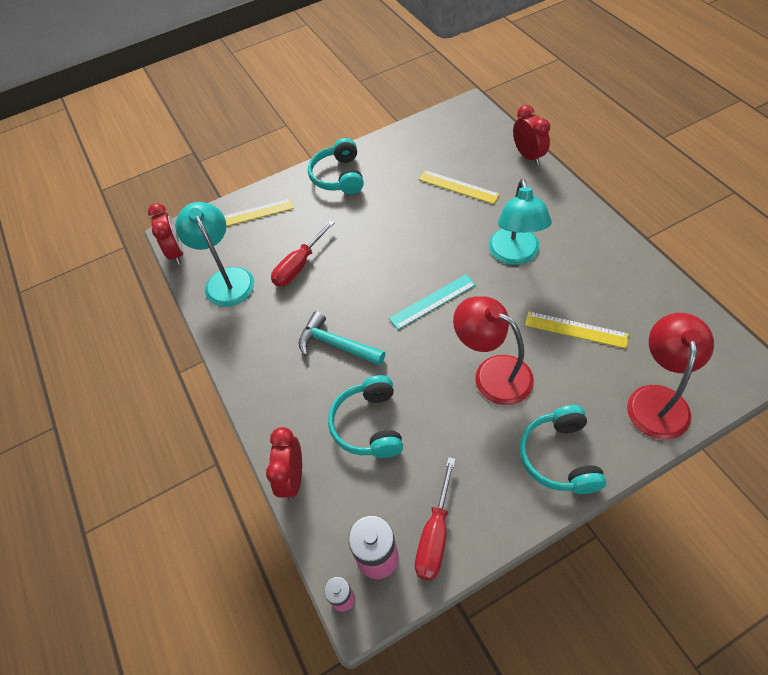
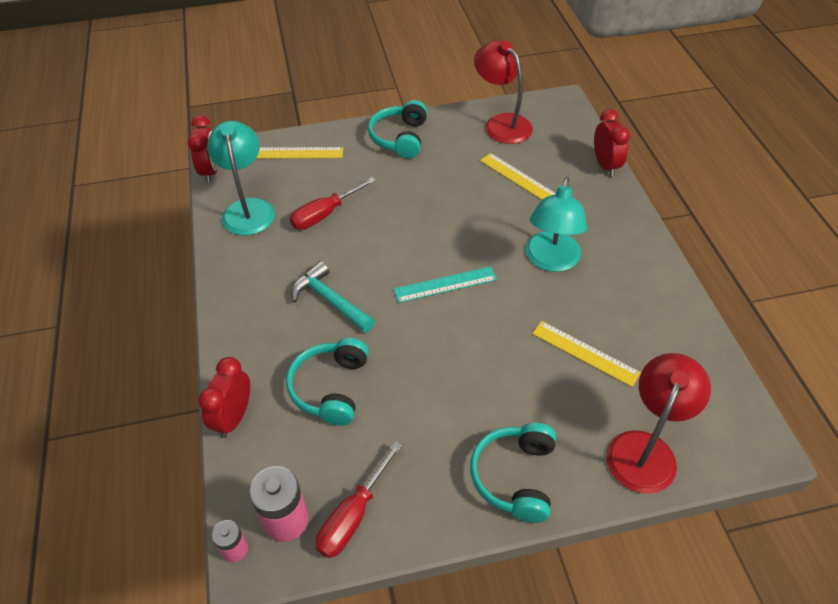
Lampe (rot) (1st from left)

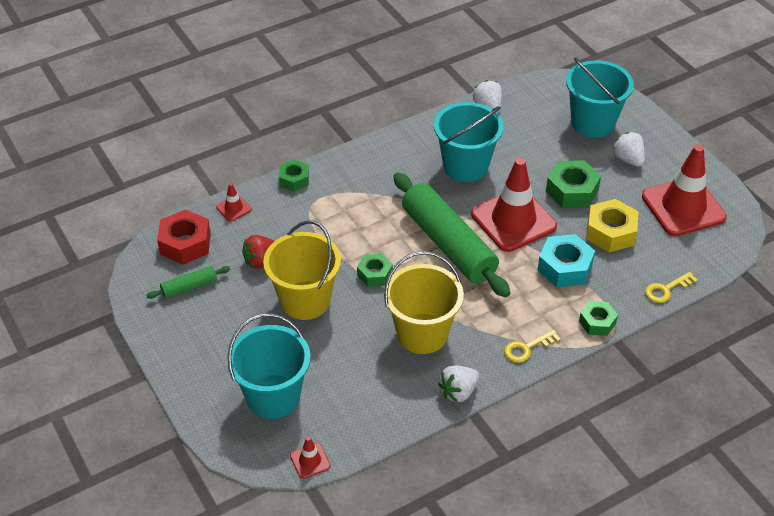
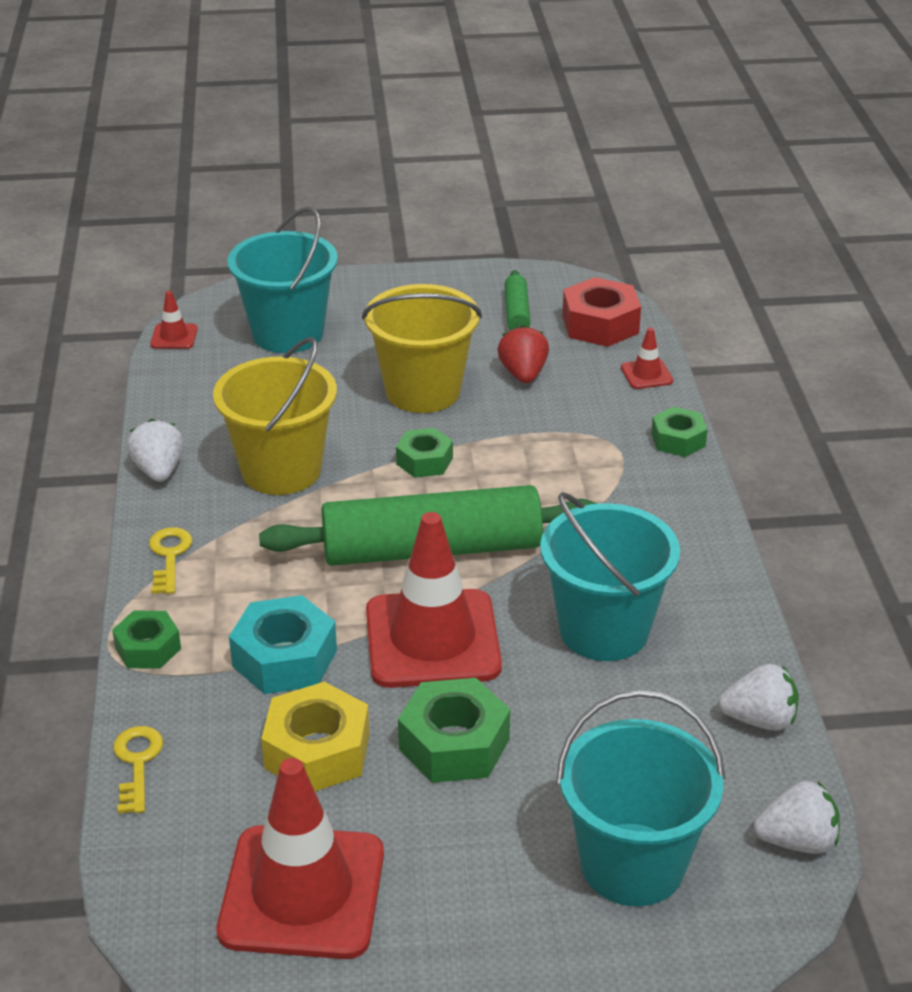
Erdbeere (weiß) (3rd from left)

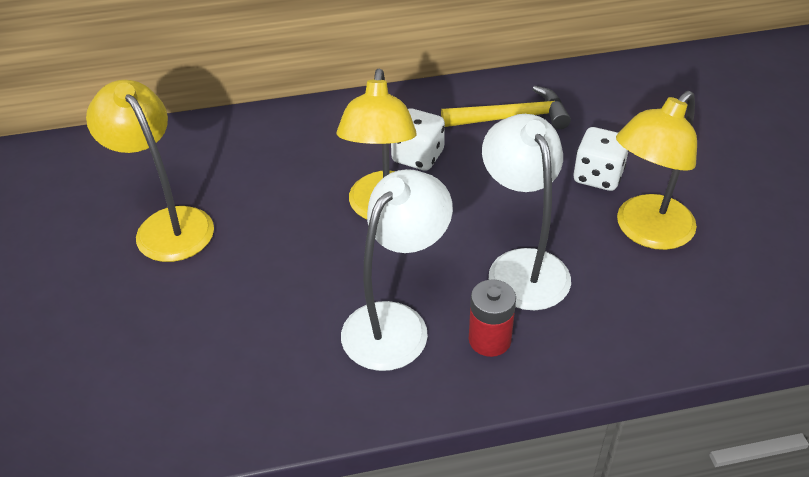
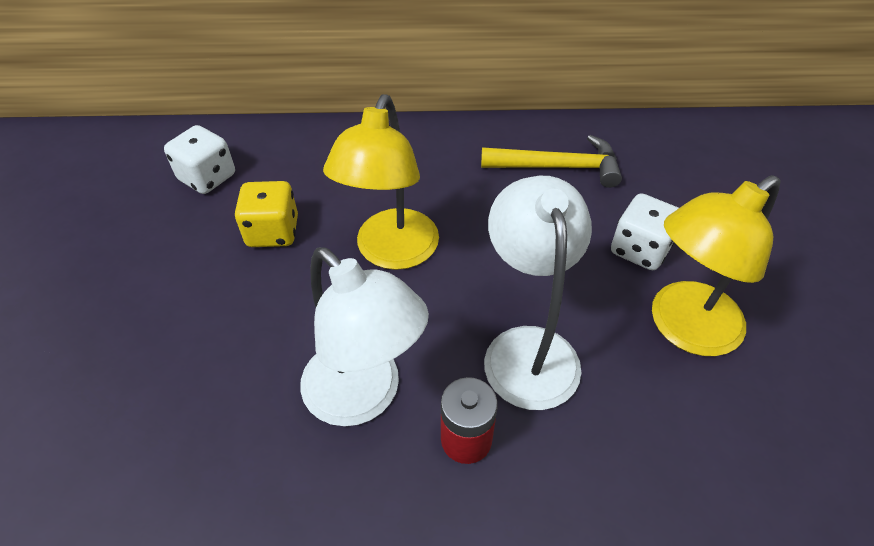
Lampe (gelb) (1st from left in the first image)
Spielwürfel (weiß) (1st from left)
Lampe (weiß) (1st from left)
Spielwürfel (gelb)

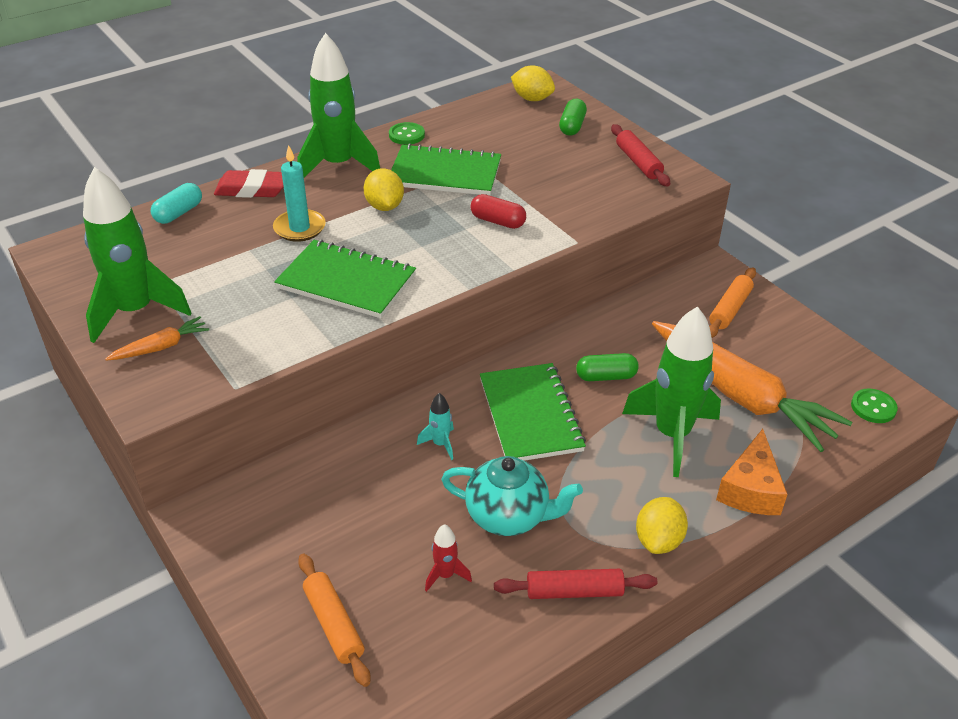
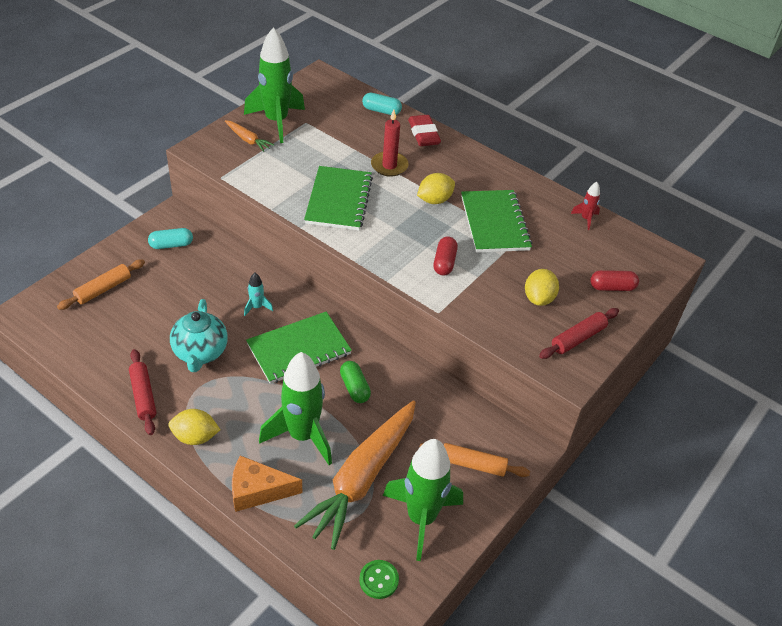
Rakete (grün) (3rd from left)
Zitrone (gelb) (3rd from left)
Kapsel (rot) (2nd from left)
Knopf (grün) (1st from left in the first image)
Kerze (rot)
Rakete (rot)
Kapsel (türkis) (1st from left)

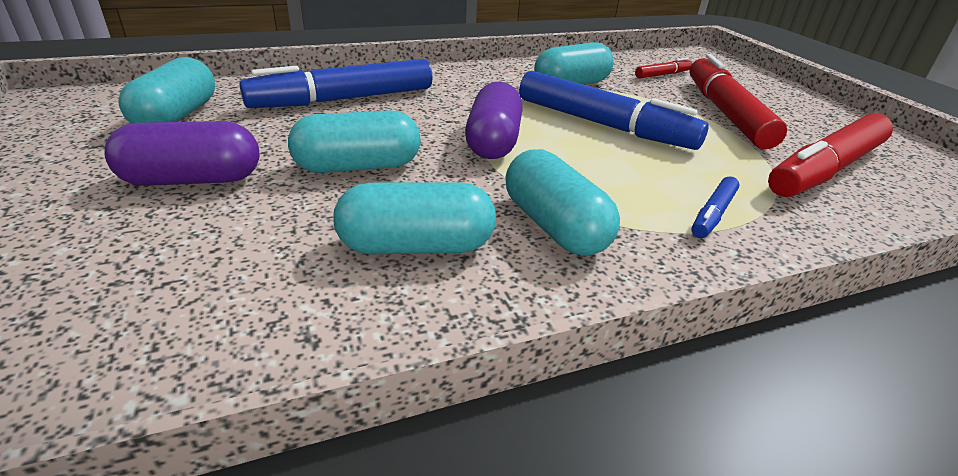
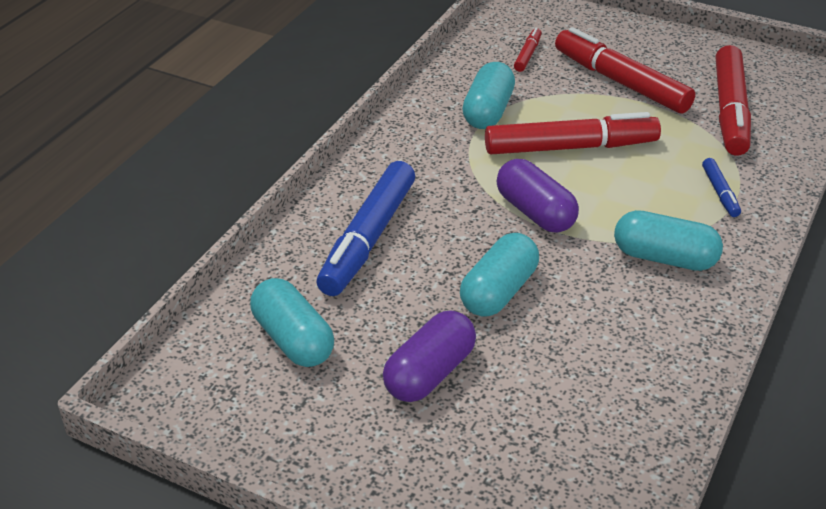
Filzstift (rot) (2nd from left)
Kapsel (türkis) (3rd from left in the first image)

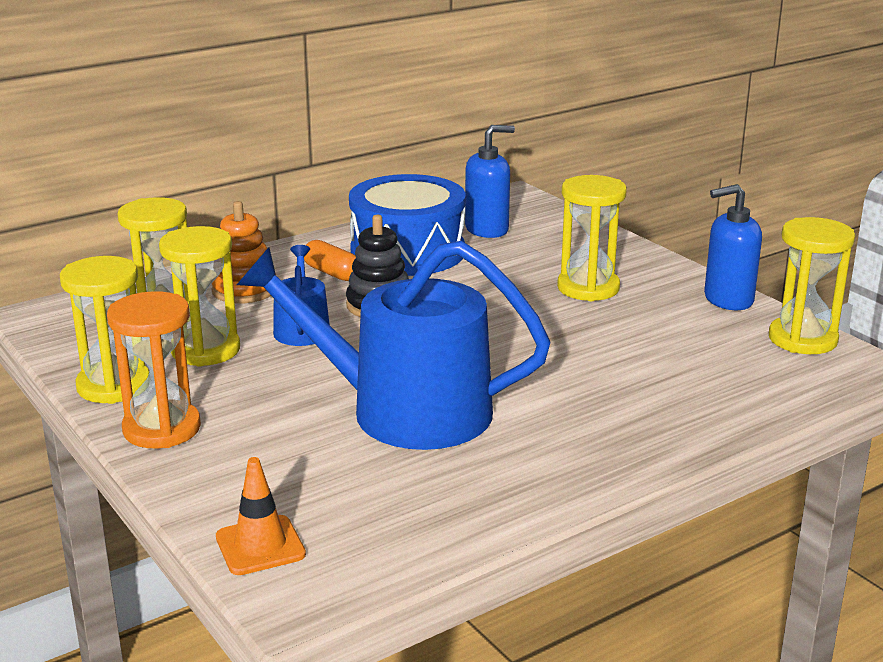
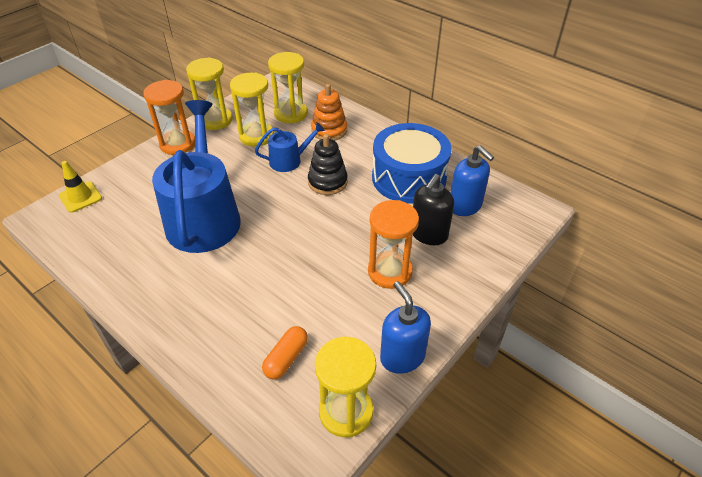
Sanduhr (orange) (2nd from left)
Kapsel (orange)
Leitkegel (gelb)
Seifenspender (schwarz)

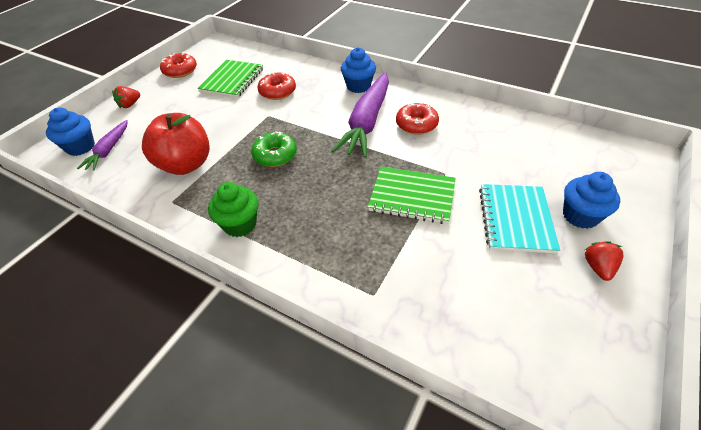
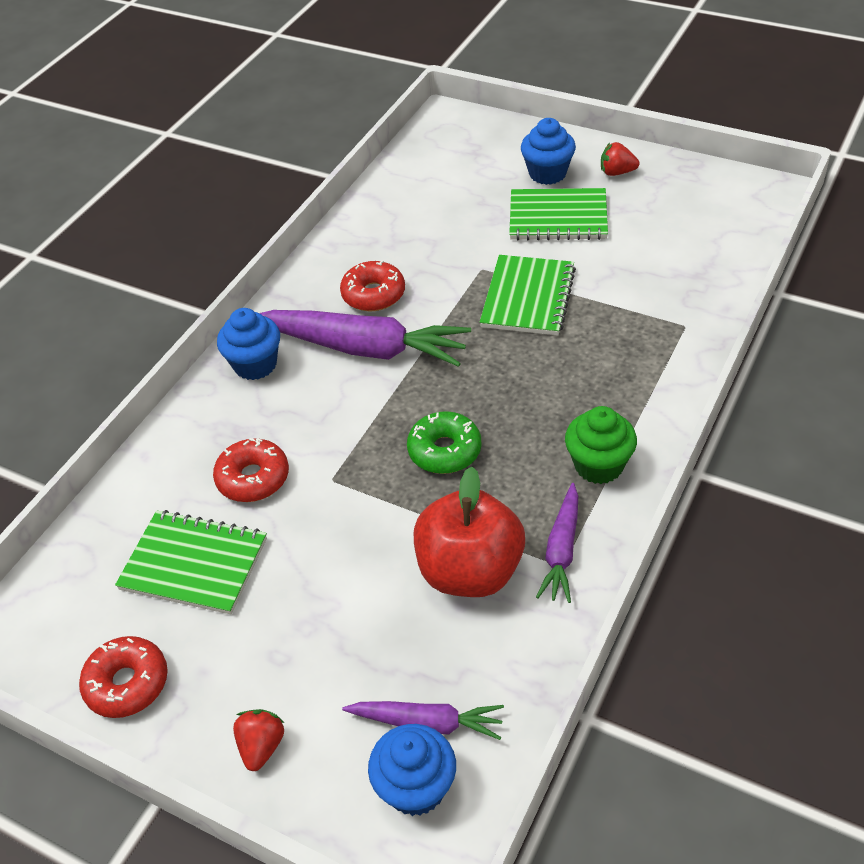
Erdbeere (rot) (1st from left)
Notizbuch (grün) (3rd from left)
Karotte (lila) (3rd from left)

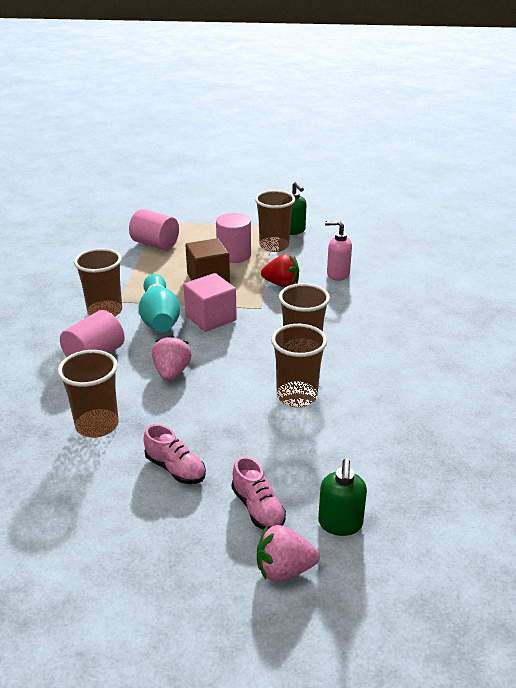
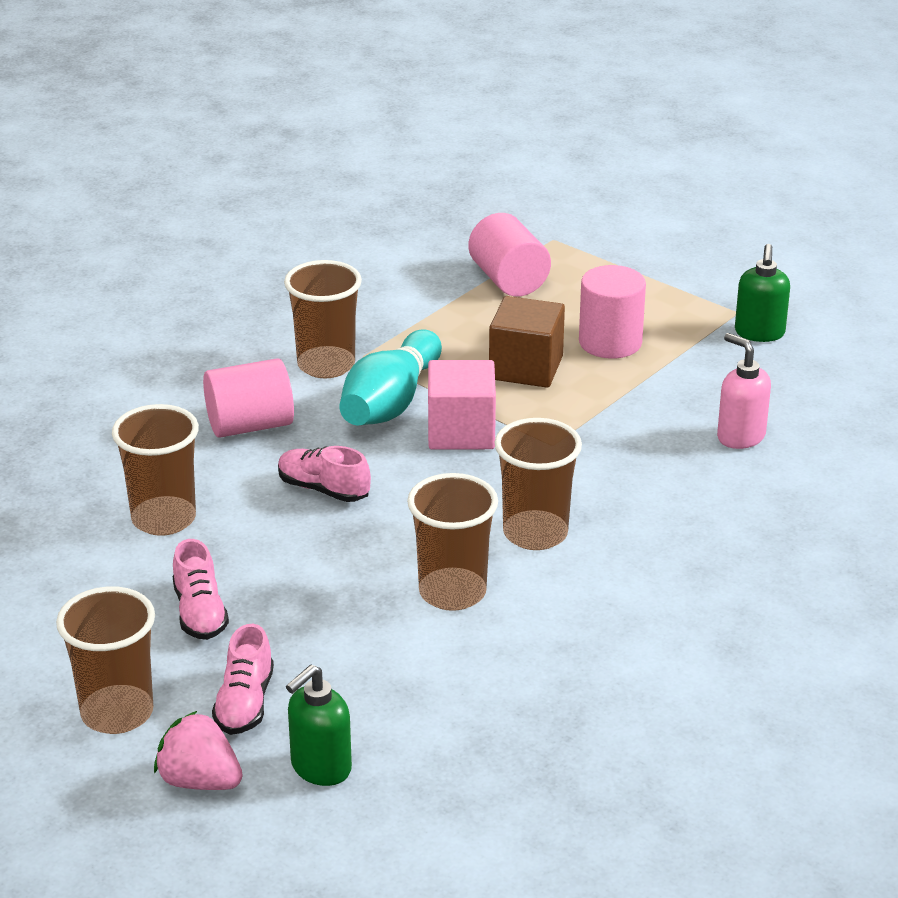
Becher (braun) (1st from left)
Erdbeere (rot)
Schuh (rosa) (3rd from left)

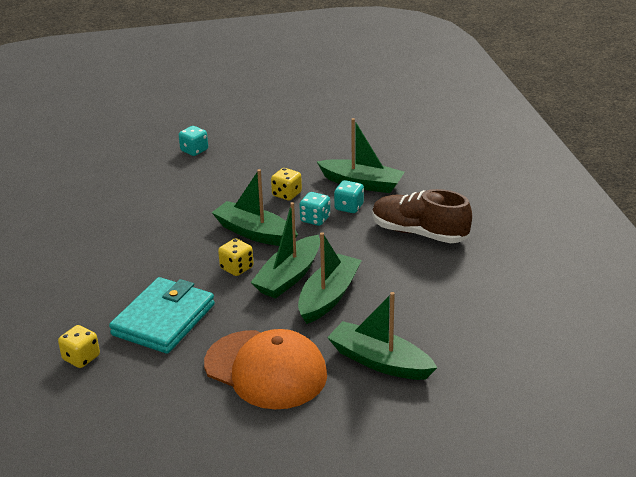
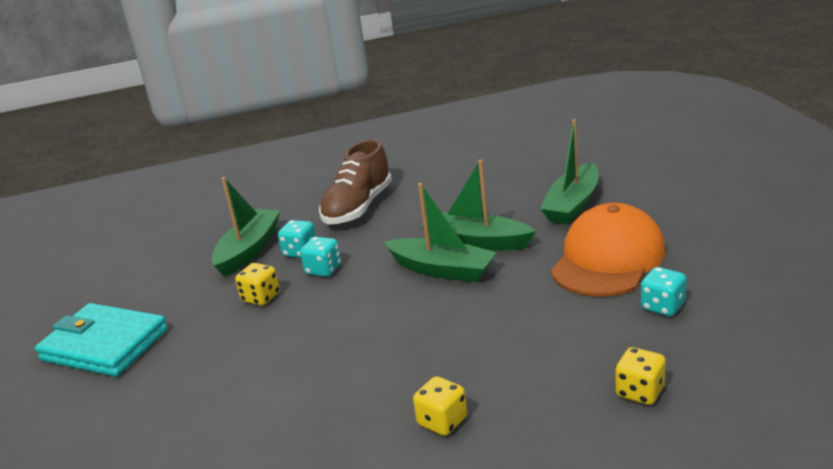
Spielwürfel (türkis) (3rd from left)
Boot (grün) (1st from left in the first image)
Spielwürfel (gelb) (2nd from left)
Geldbörse (türkis)

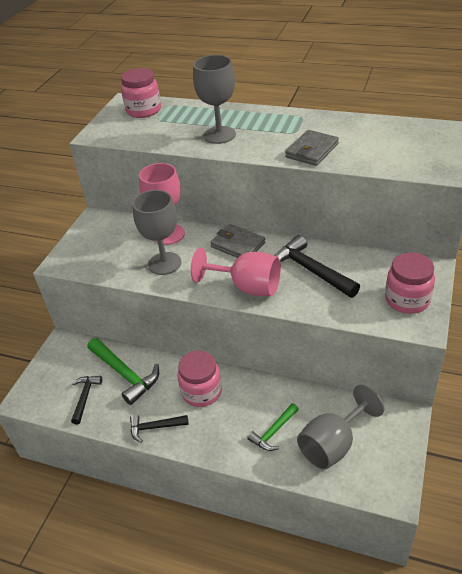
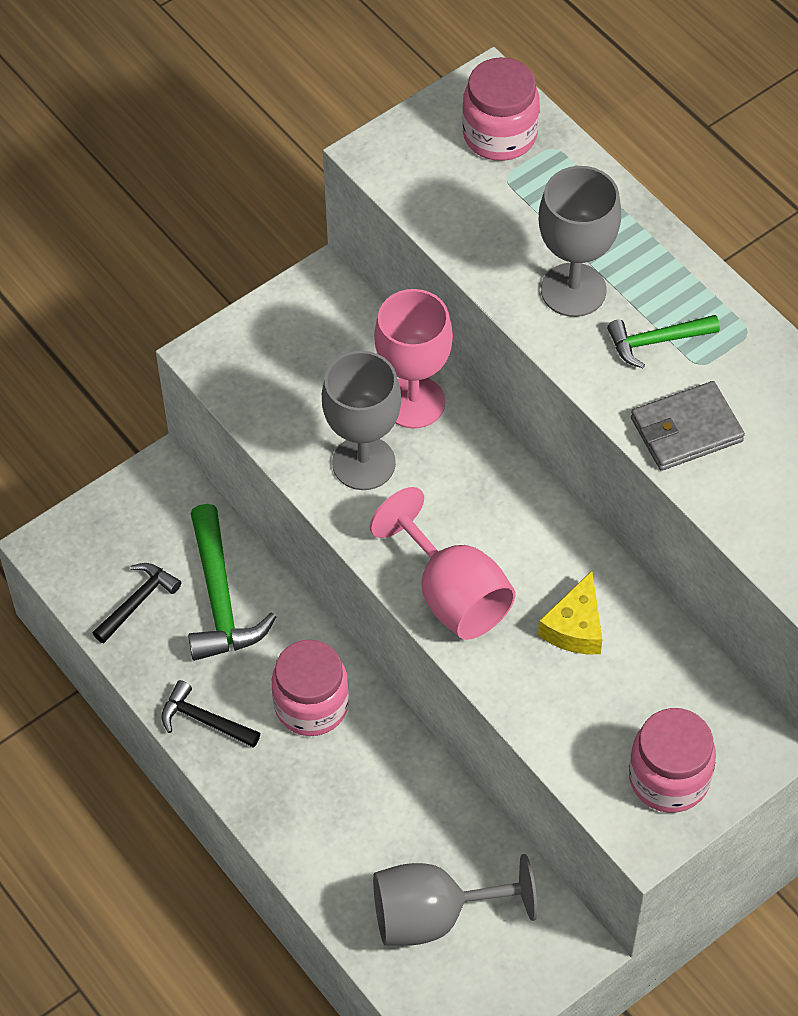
Geldbörse (grau) (1st from left in the first image)
Käse (gelb)
Hammer (grün) (2nd from left)

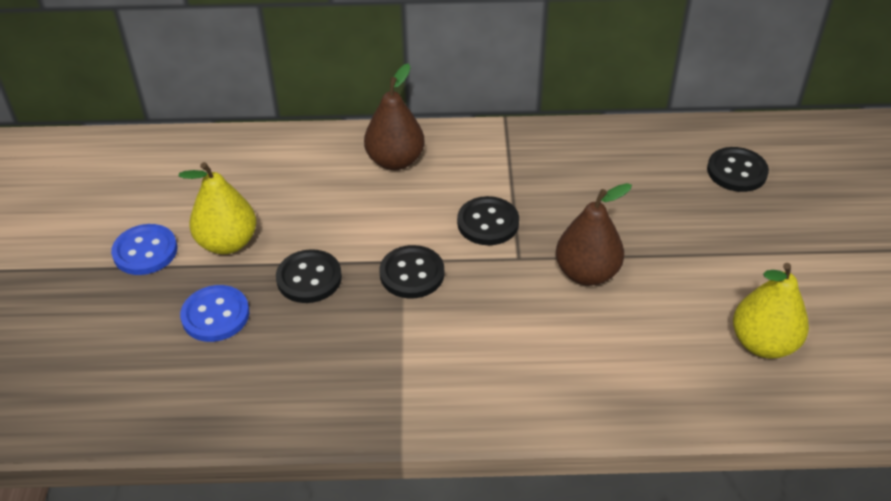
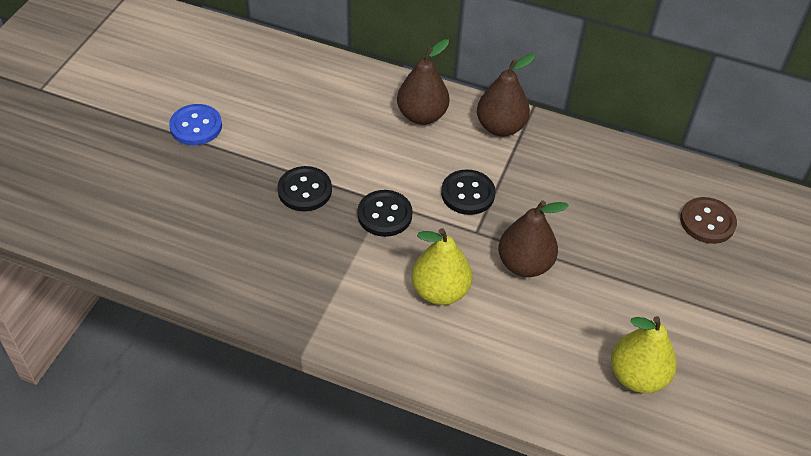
Knopf (braun)
Birne (gelb) (1st from left)
Knopf (blau) (2nd from left in the first image)
Birne (braun) (2nd from left)

